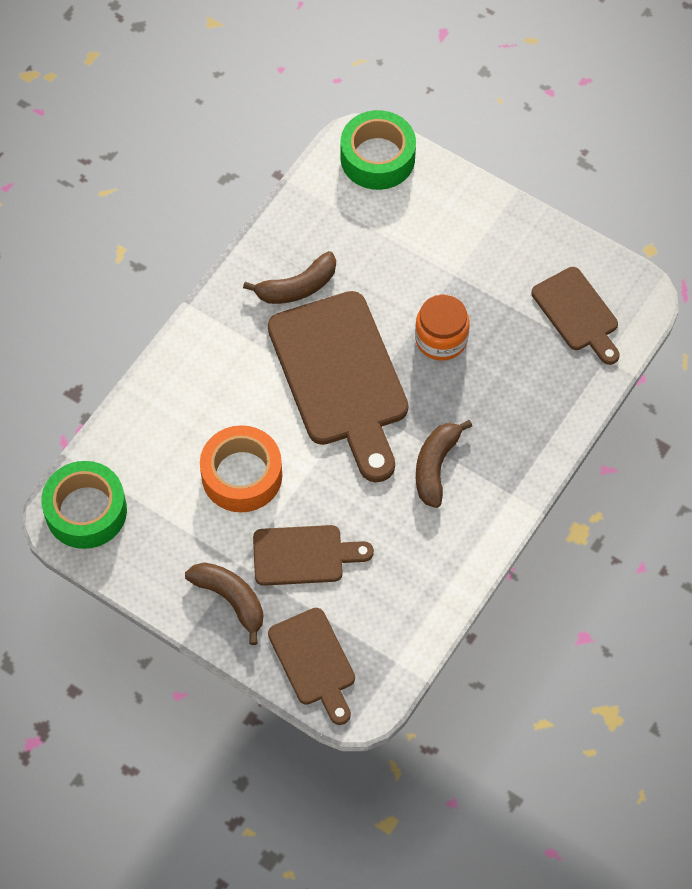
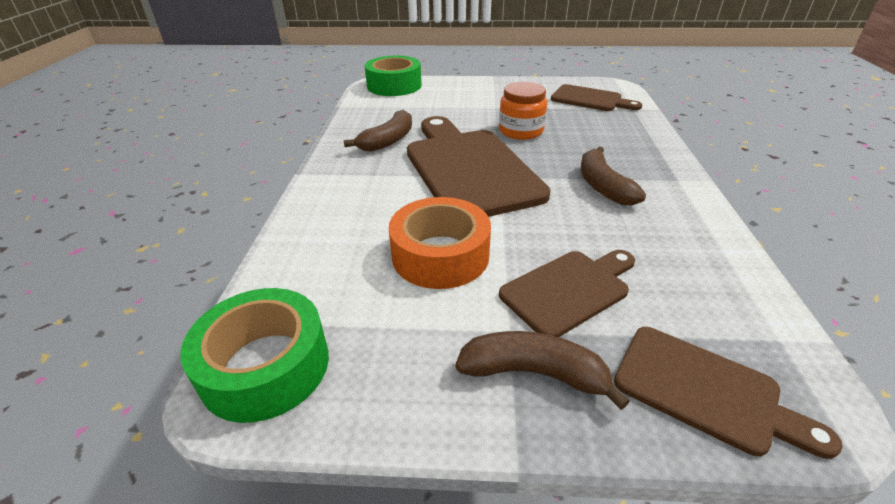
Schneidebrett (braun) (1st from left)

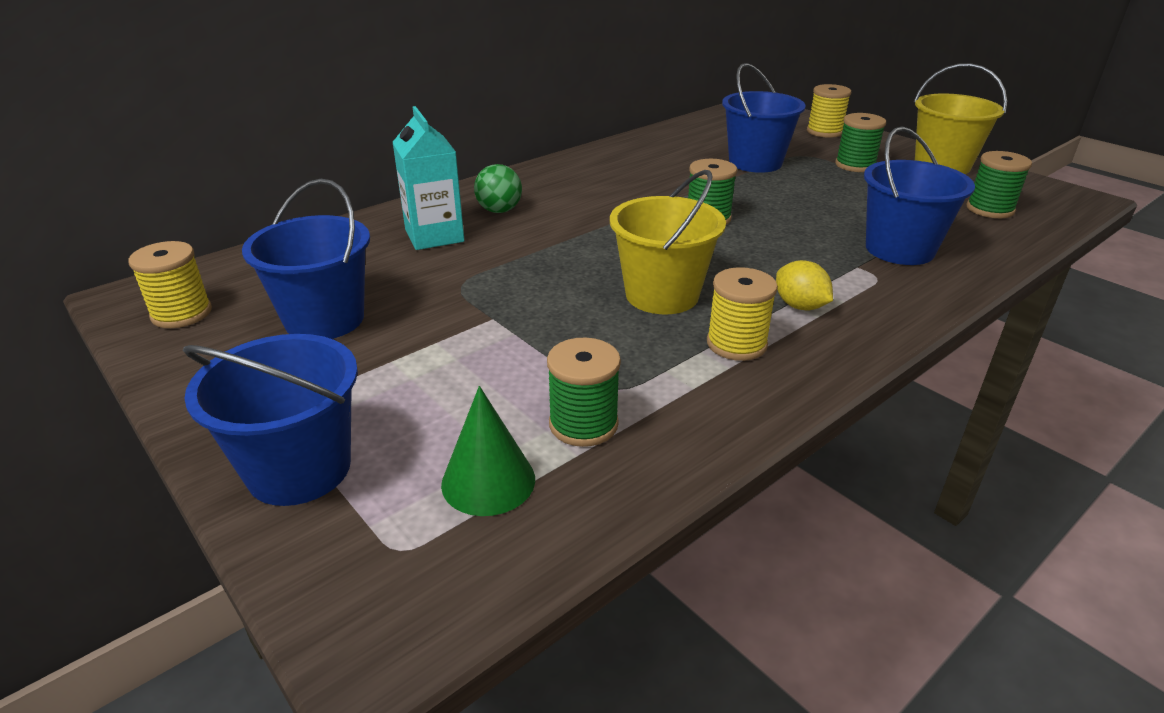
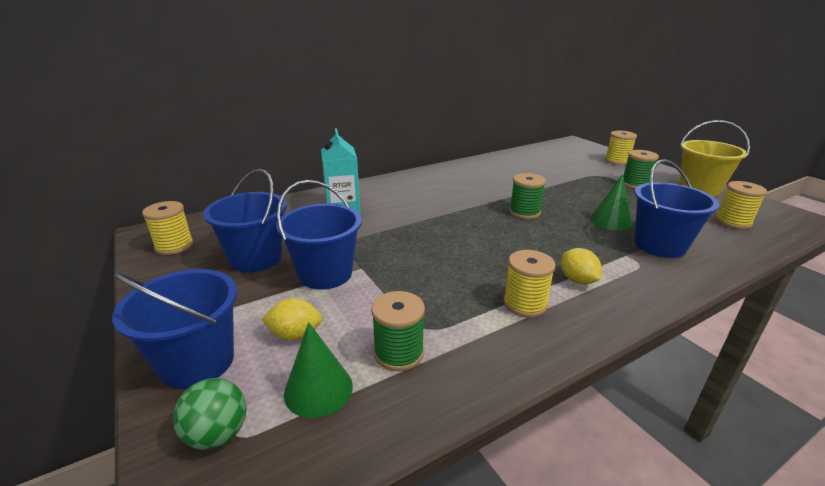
Eimer (blau) (3rd from left)
Garnrolle (gelb) (4th from left)
Ball (grün)
Eimer (gelb) (1st from left in the first image)
Kegel (grün) (2nd from left)
Zitrone (gelb) (1st from left)

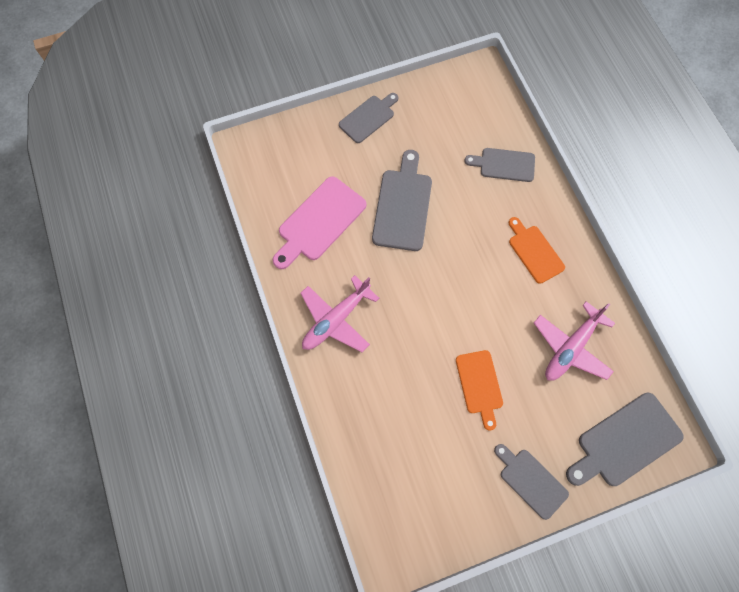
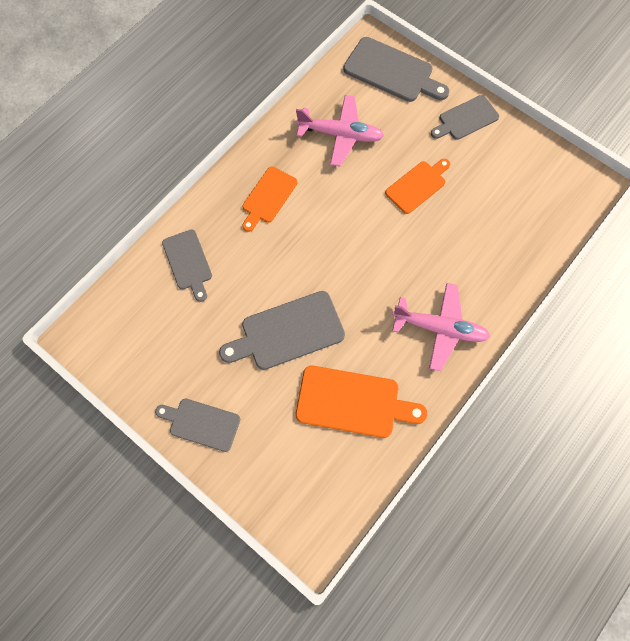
Schneidebrett (orange) (2nd from left)
Schneidebrett (grau) (5th from left)

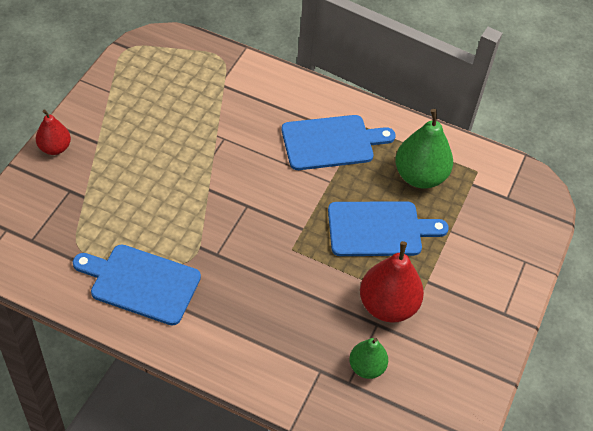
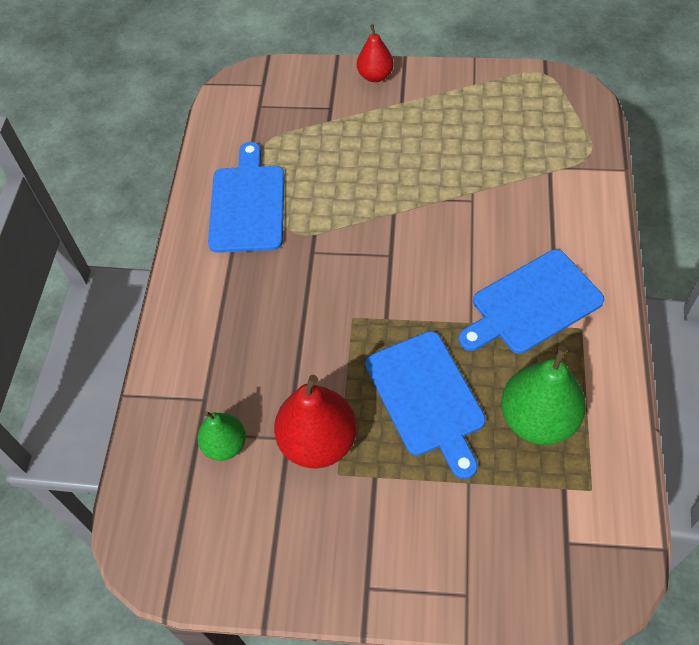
Schneidebrett (blau) (3rd from left)

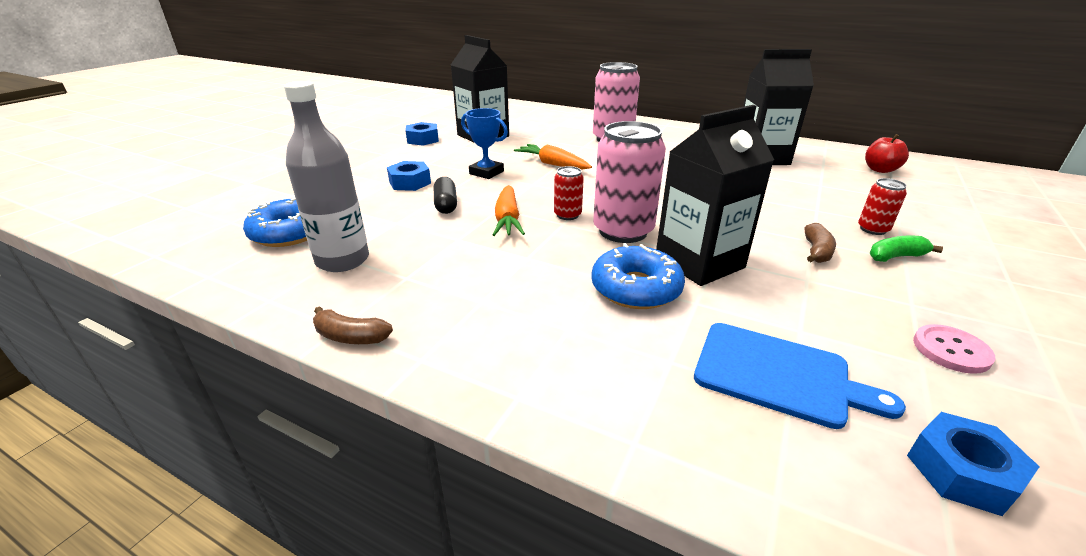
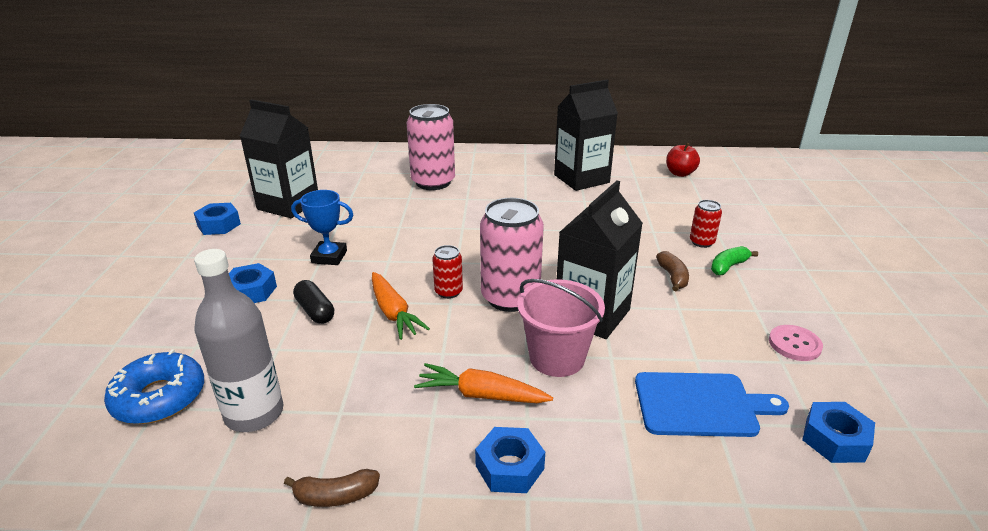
Karotte (orange) (2nd from left)
Eimer (rosa)
Sechskantmutter (blau) (3rd from left)

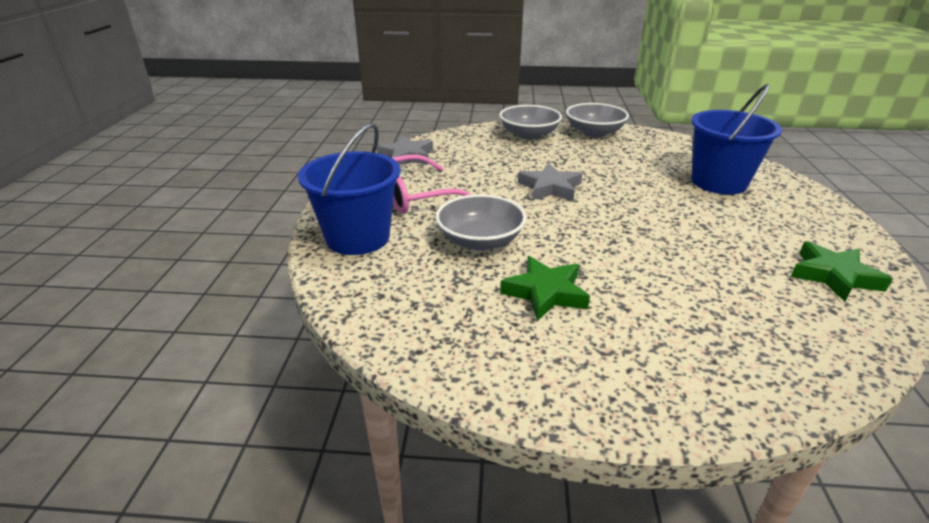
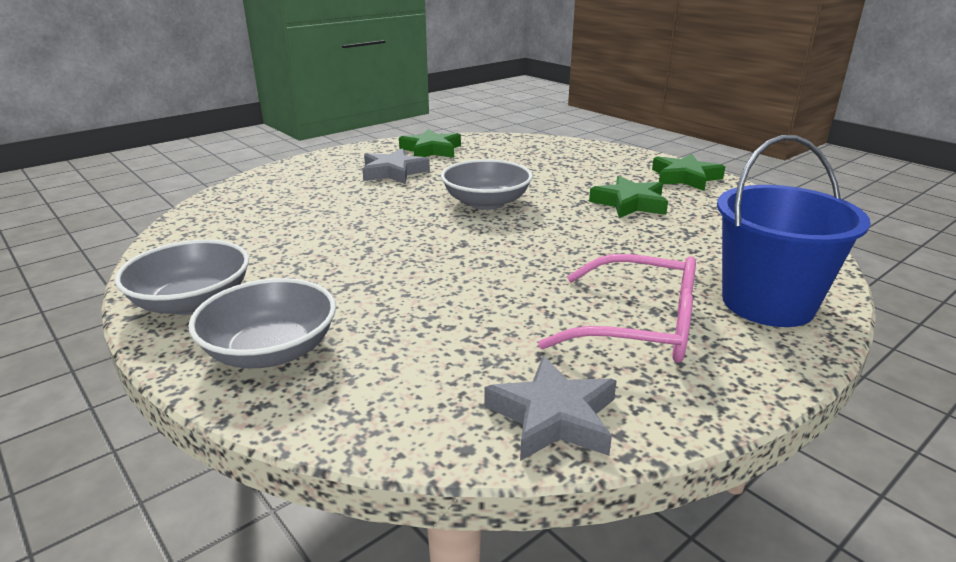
Eimer (blau) (2nd from left in the first image)
Stern (grau) (1st from left)
Schüssel (grau) (3rd from left)
Stern (grün) (3rd from left)

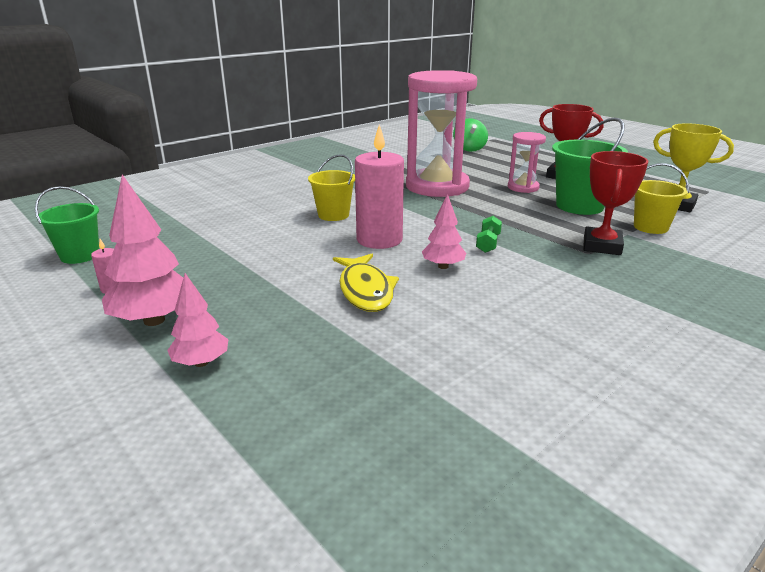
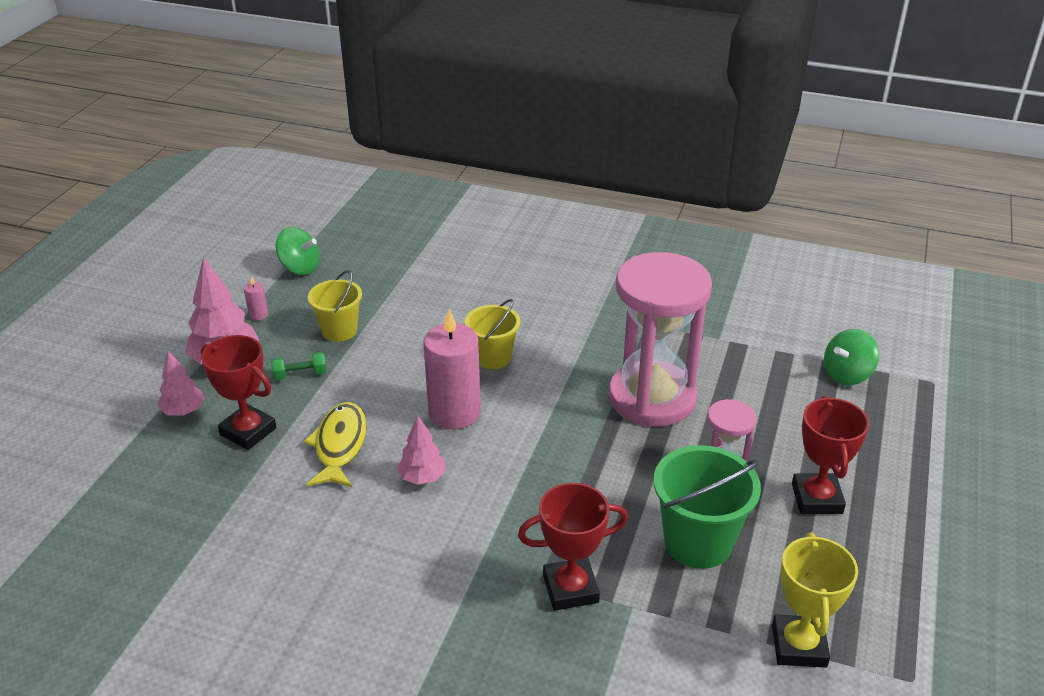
Eimer (gelb) (1st from left)
Kreisel (grün) (1st from left)
Hantel (grün)
Fisch (gelb)
Pokal (rot) (1st from left)

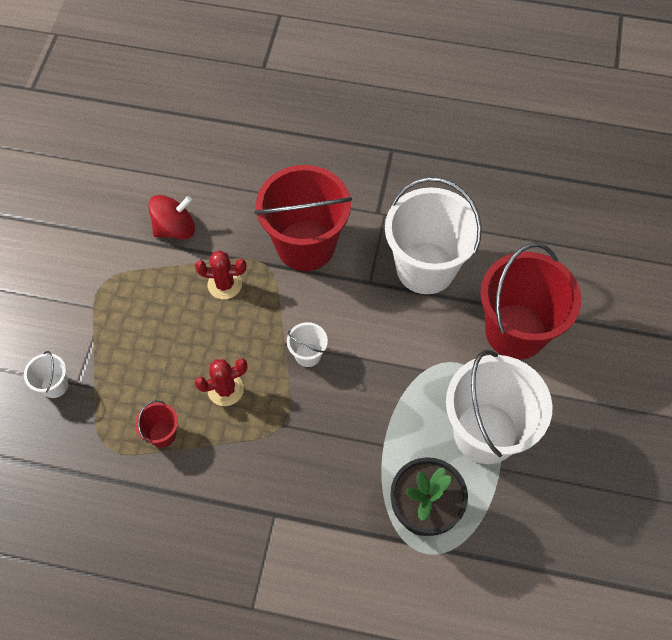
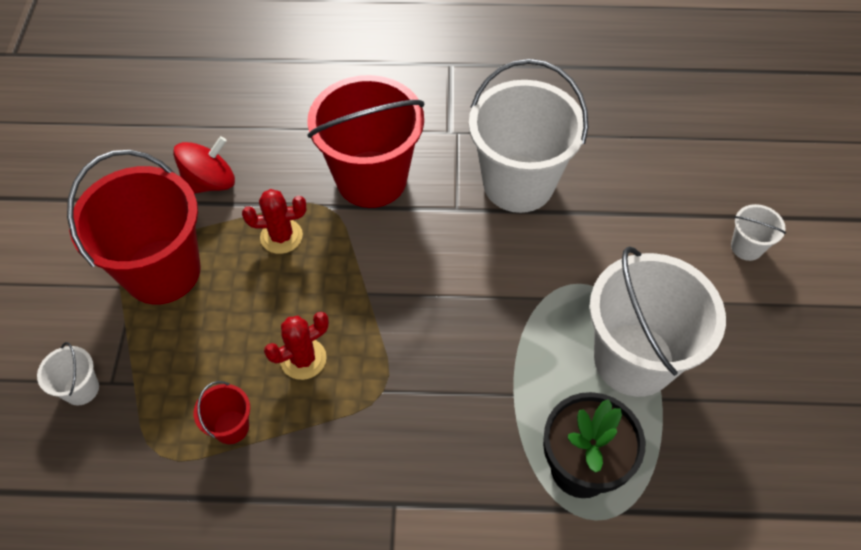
Eimer (rot) (1st from left)
Eimer (weiß) (4th from left)

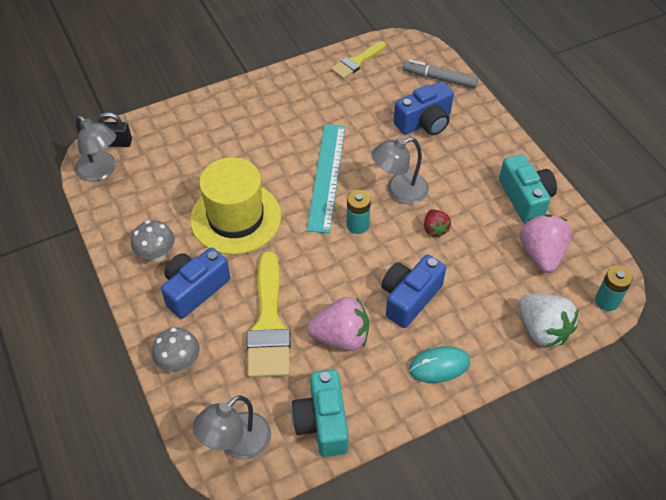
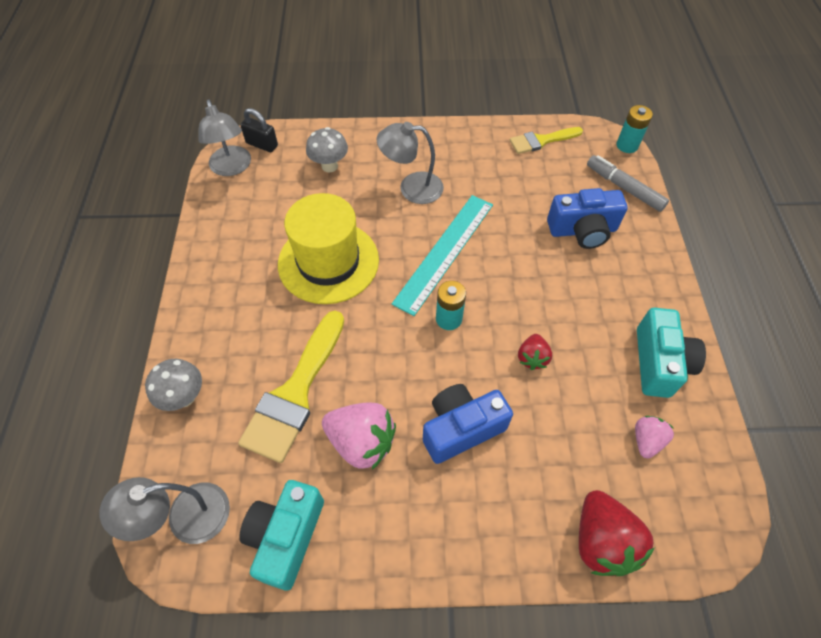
Lampe (grau) (3rd from left)
Erdbeere (rosa) (2nd from left)
Pilz (grau) (2nd from left)
Kamera (blau) (1st from left in the first image)
Batterie (türkis) (2nd from left)
Erdbeere (rot) (2nd from left)
Computermaus (türkis)

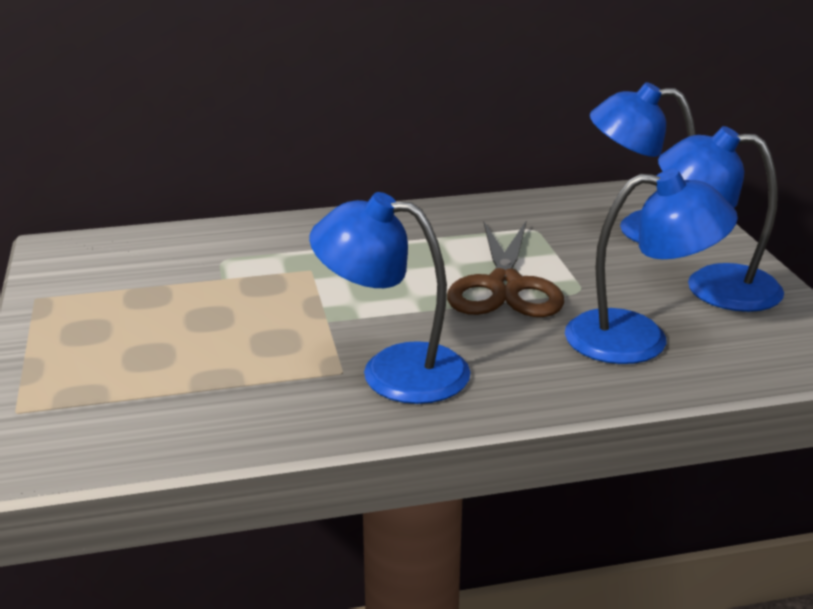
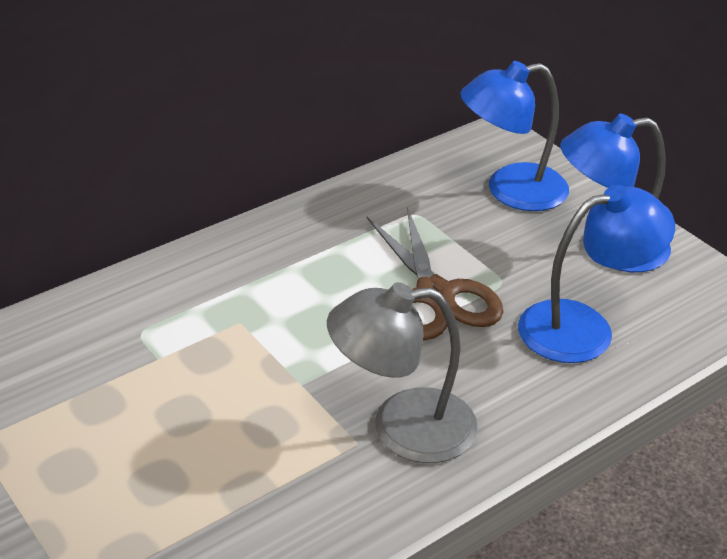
Lampe (grau)

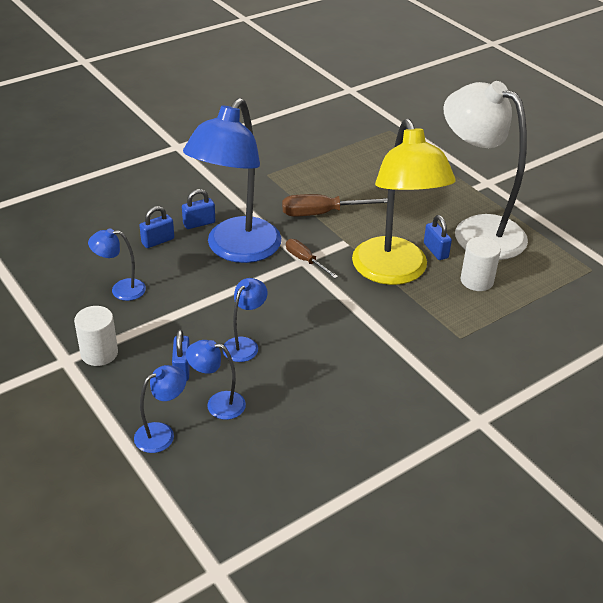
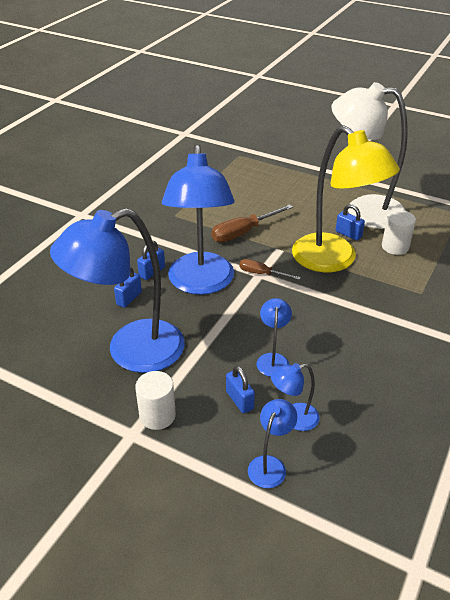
Lampe (blau) (1st from left)

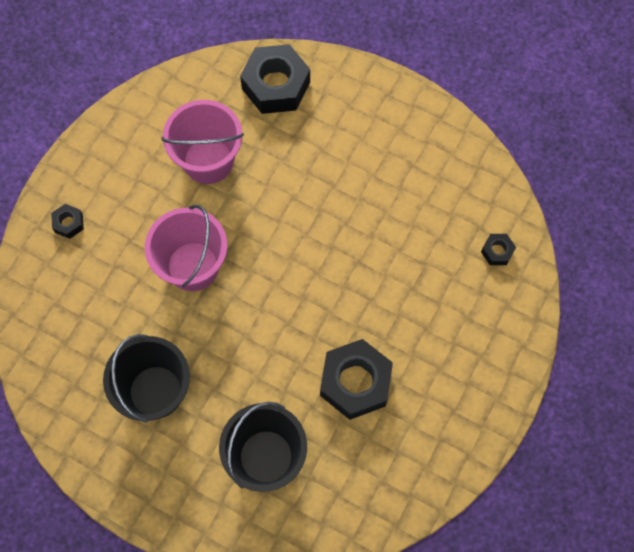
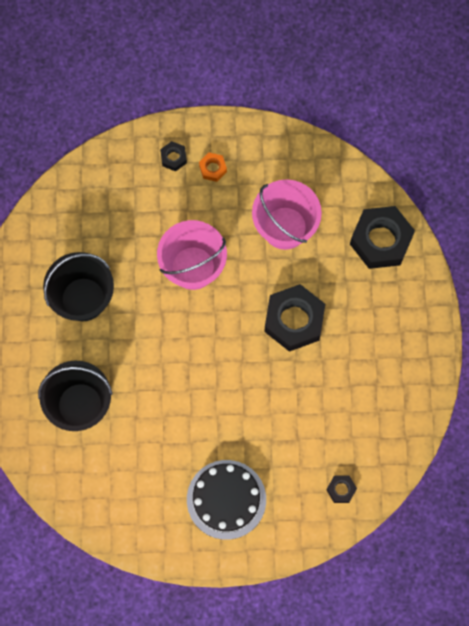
Sechskantmutter (schwarz) (2nd from left)
Sechskantmutter (orange)
Kuchen (schwarz)

